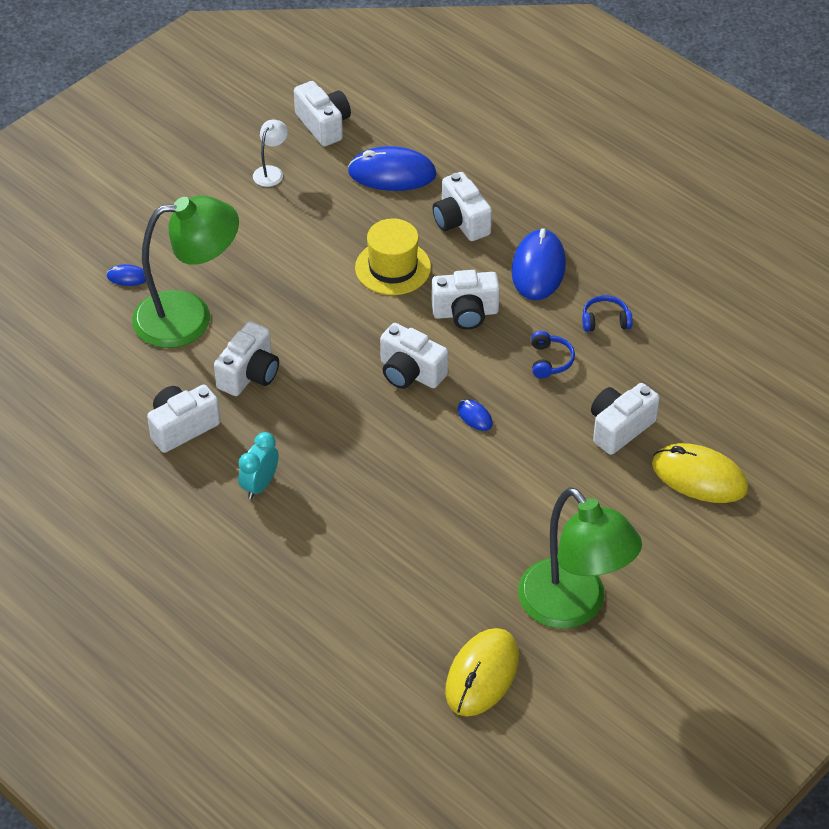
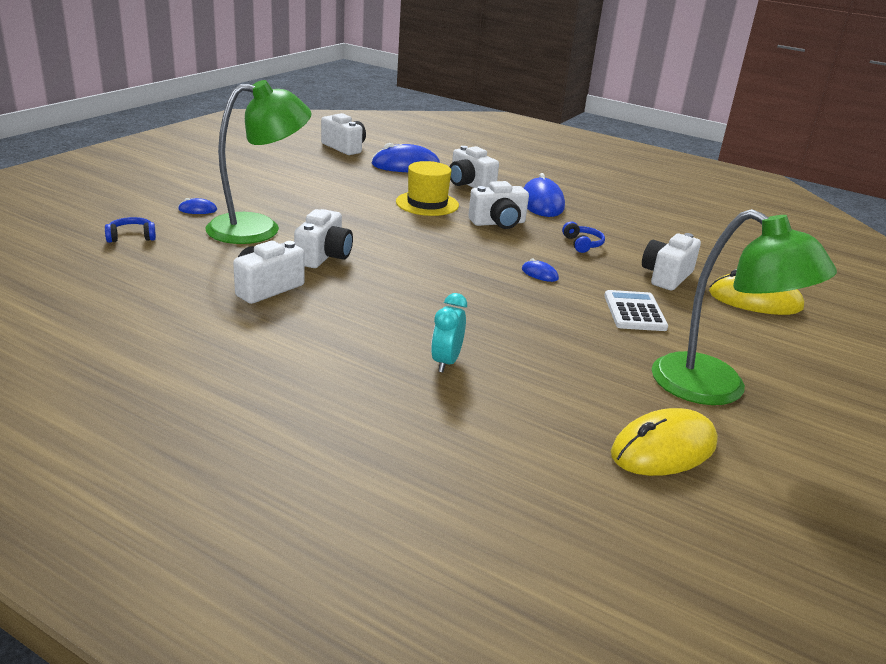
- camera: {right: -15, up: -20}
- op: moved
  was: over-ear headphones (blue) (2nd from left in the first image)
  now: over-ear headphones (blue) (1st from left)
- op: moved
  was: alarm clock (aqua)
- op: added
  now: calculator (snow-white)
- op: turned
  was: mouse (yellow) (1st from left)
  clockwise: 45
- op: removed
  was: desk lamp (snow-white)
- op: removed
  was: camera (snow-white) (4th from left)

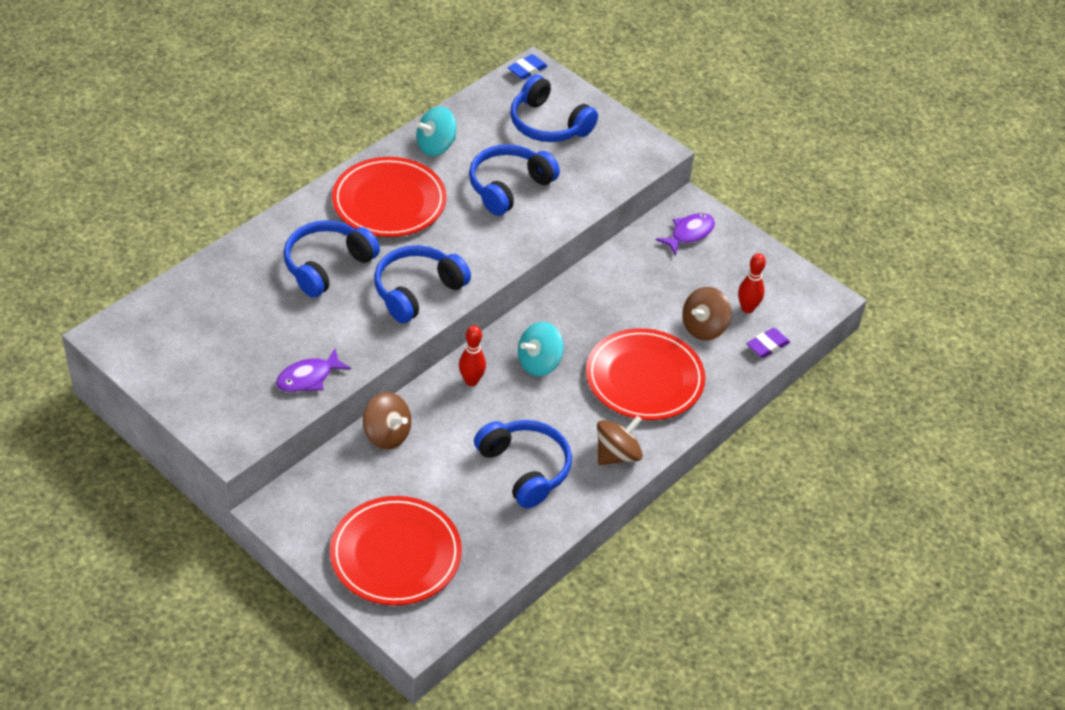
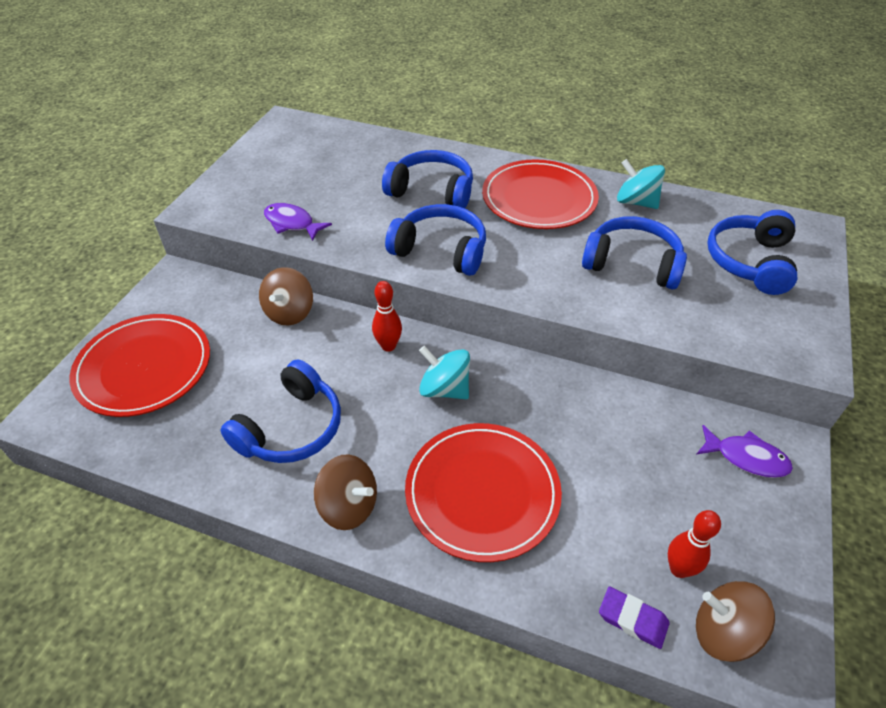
- camera: {right: 70, up: 0}
- op: moved
  was: spinning top (russet) (3rd from left)
- op: removed
  was: eraser (blue)

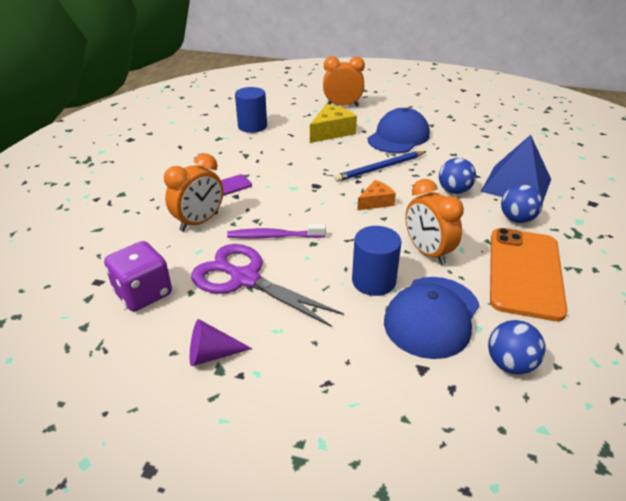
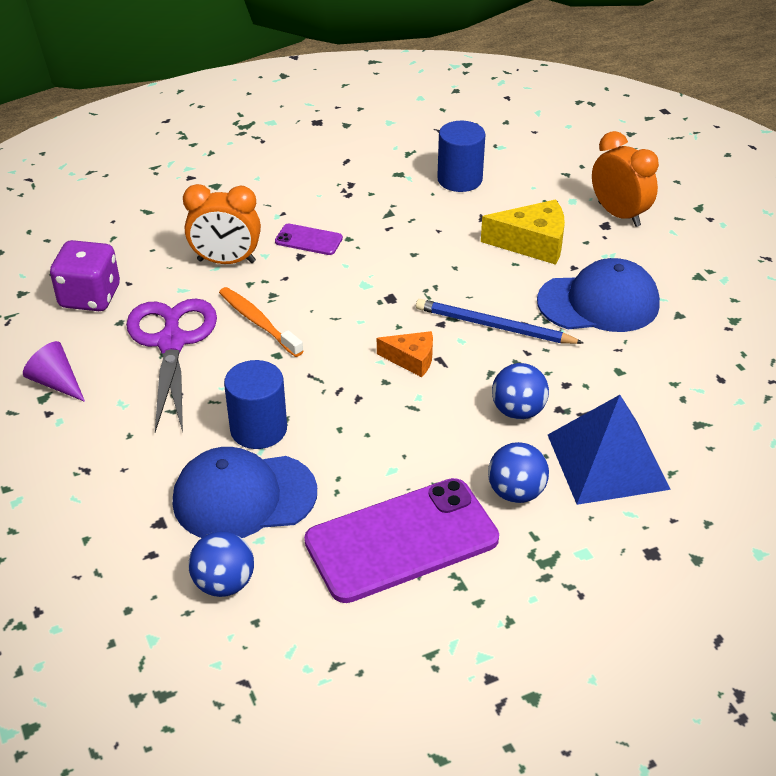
- camera: {right: 50, up: 5}
- op: recoloured
  was: toothbrush (purple)
  now: toothbrush (bright orange)
- op: recoloured
  was: phone (bright orange)
  now: phone (purple) (2nd from left)
- op: removed
  was: alarm clock (bright orange) (3rd from left)

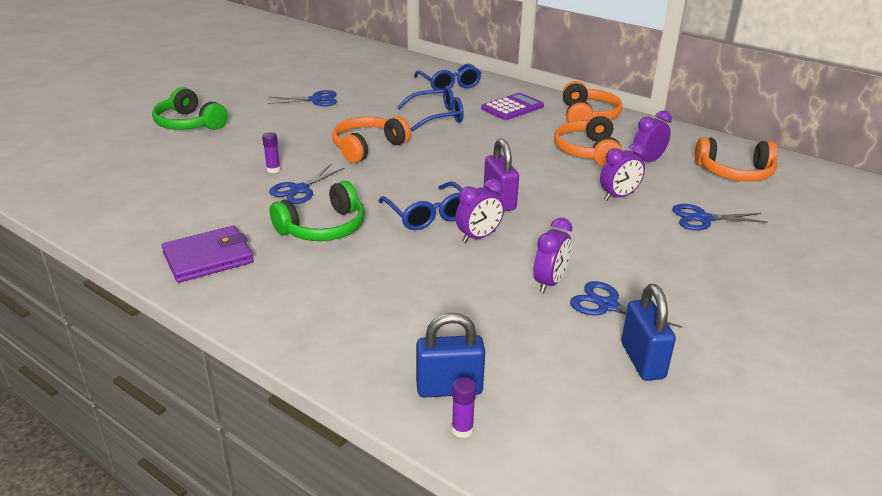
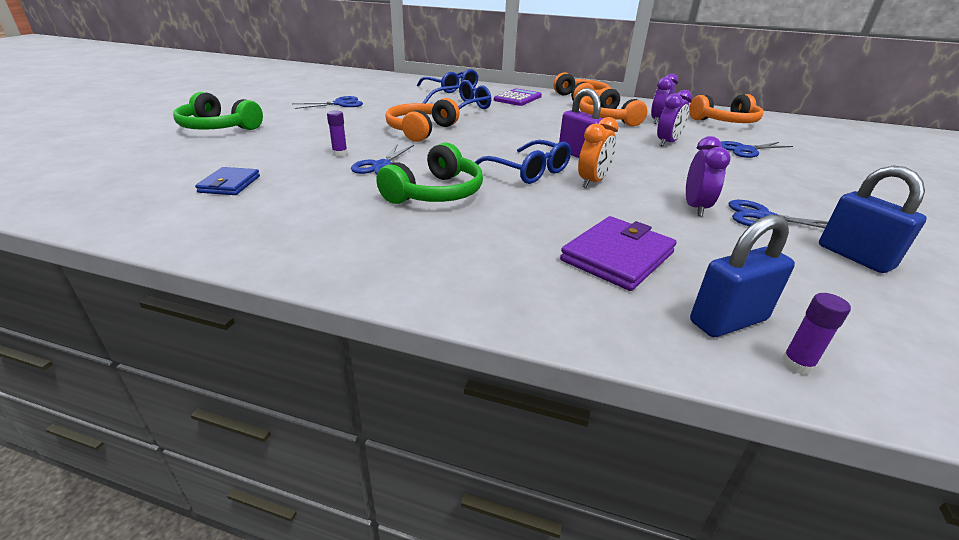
- camera: {right: -20, up: 0}
- op: added
  now: wallet (blue)
- op: moved
  was: wallet (purple)
- op: recoloured
  was: alarm clock (purple) (1st from left)
  now: alarm clock (bright orange)

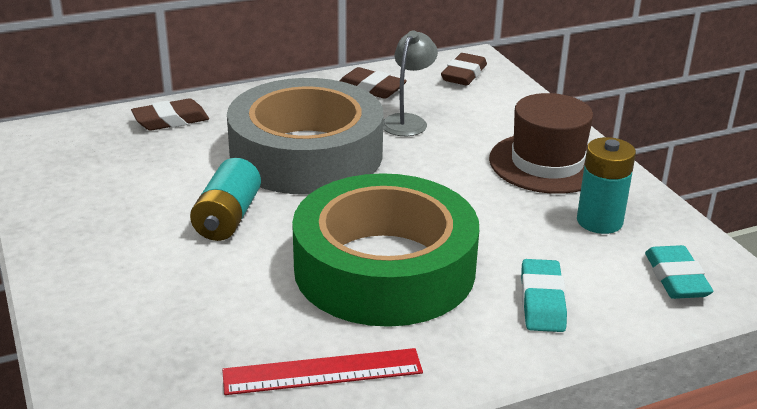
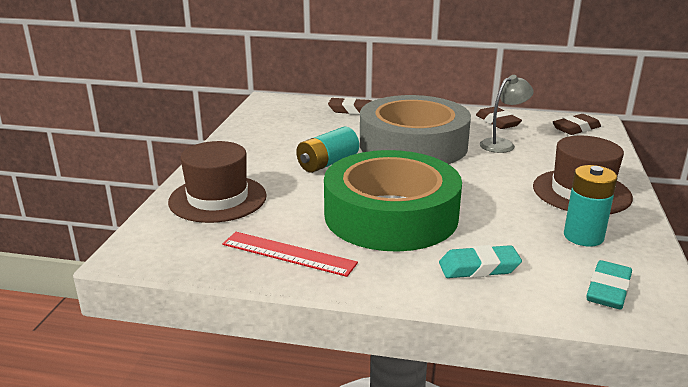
- camera: {right: 35, up: -5}
- op: added
  now: tall hat (russet) (1st from left)
- op: turned
  was: eraser (aqua) (1st from left)
  clockwise: 45

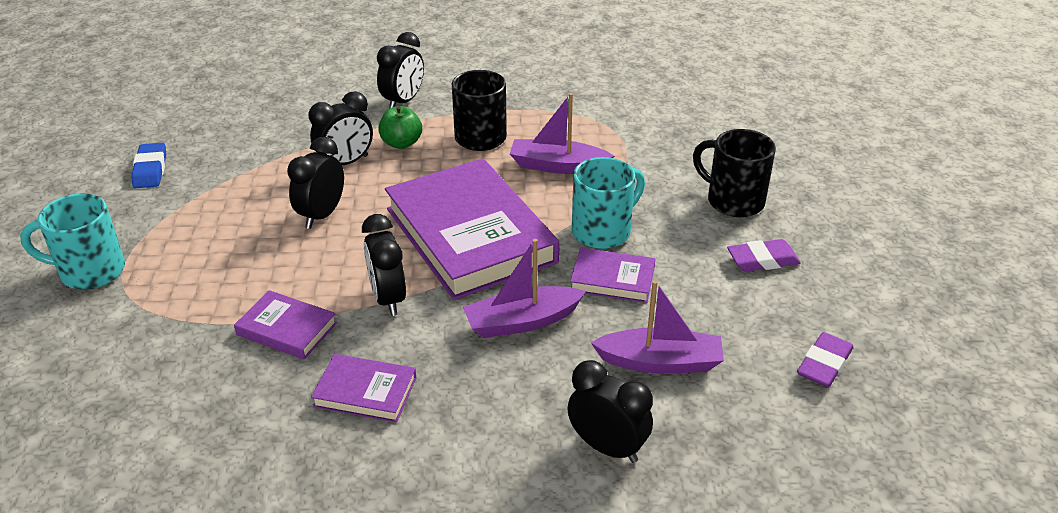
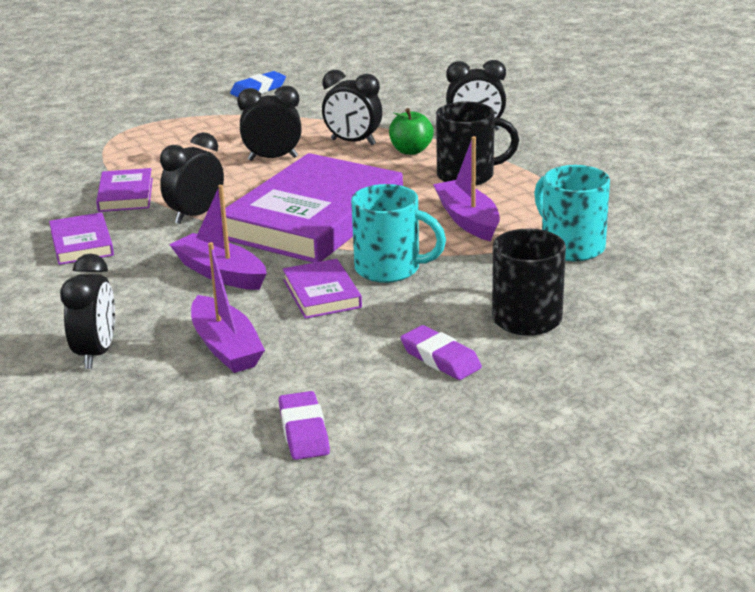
- camera: {right: 60, up: -10}
- op: turned
  was: eraser (purple) (2nd from left in the first image)
  clockwise: 75
- op: moved
  was: coffee mug (aqua) (1st from left in the first image)
  now: coffee mug (aqua) (2nd from left)

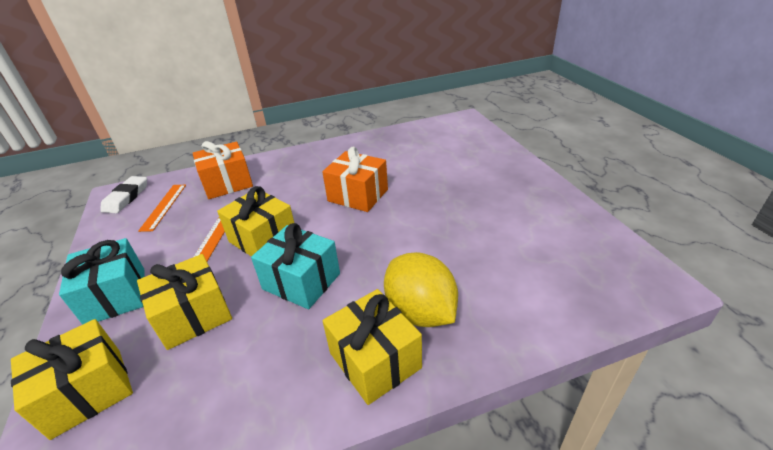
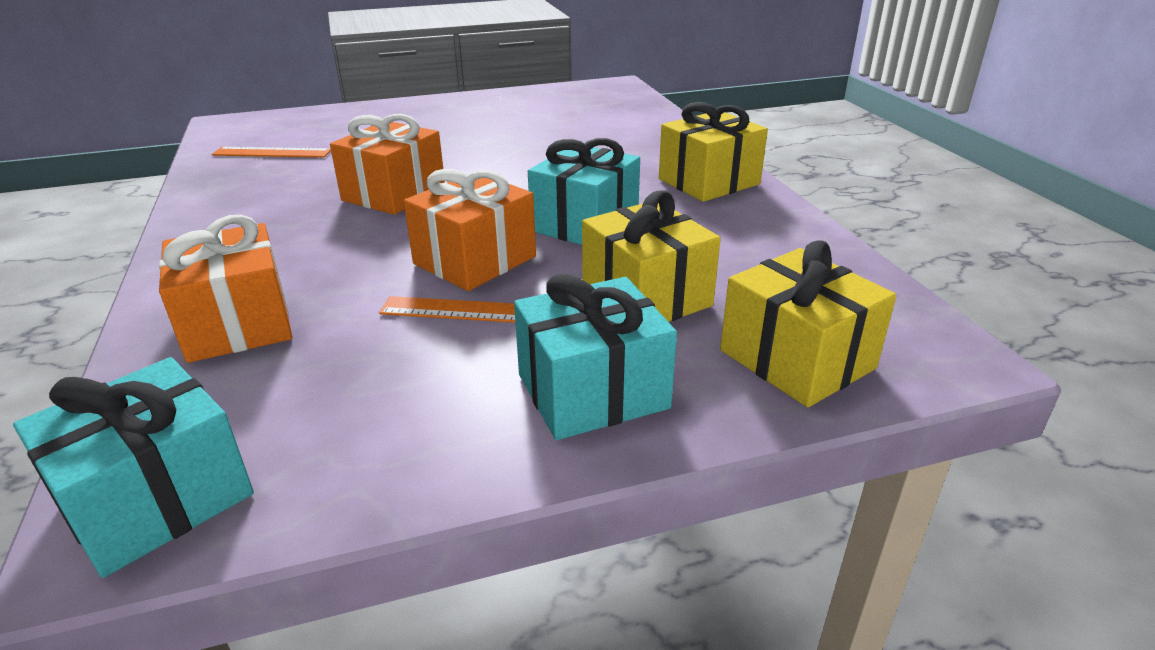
- camera: {right: -90, up: -5}
- op: replaced
  was: eraser (snow-white)
  now: gift (aqua) (1st from left)
- op: moved
  was: ruler (bright orange) (1st from left)
- op: recoloured
  was: gift (yellow) (3rd from left)
  now: gift (bright orange) (3rd from left)
- op: removed
  was: citrus fruit (yellow)

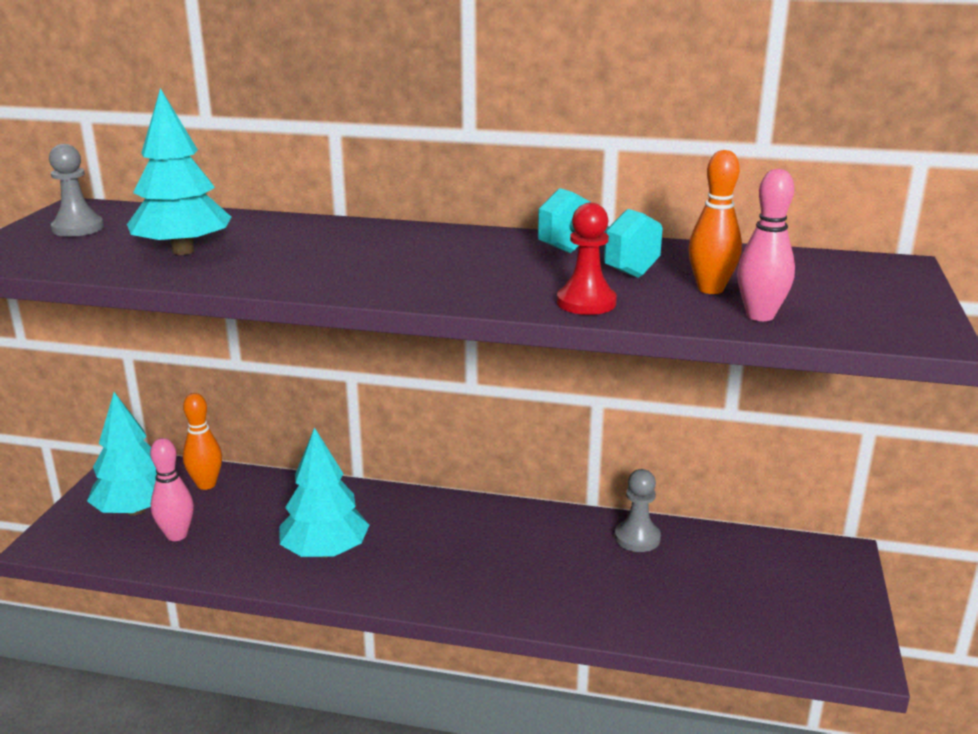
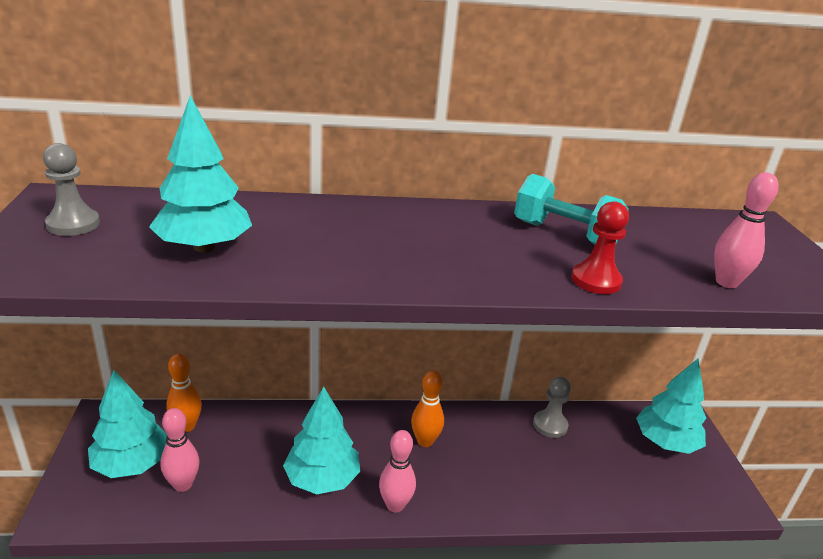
- camera: {right: -20, up: 5}
- op: added
  now: tenpin (rosy) (2nd from left)
- op: moved
  was: tenpin (bright orange) (2nd from left)
- op: added
  now: toy tree (aqua) (4th from left)

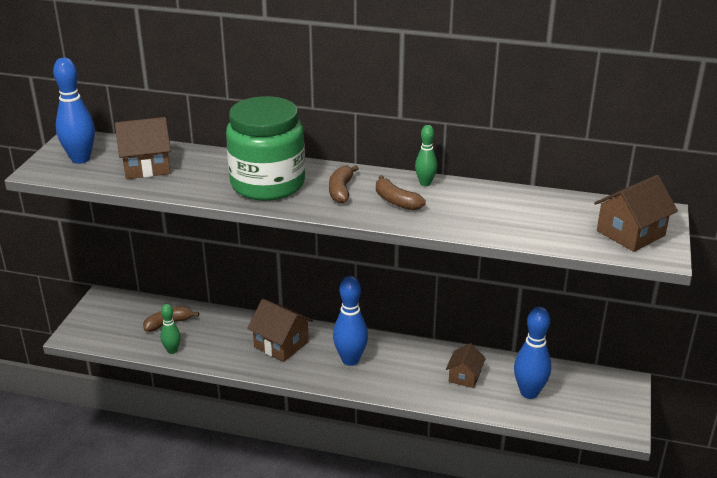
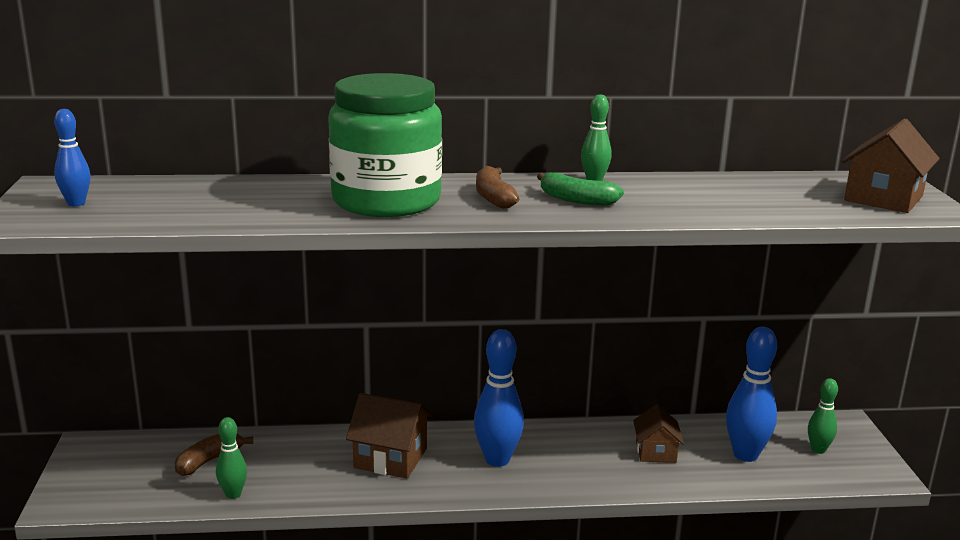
- camera: {right: -20, up: -10}
- op: resized
  was: tenpin (blue) (1st from left)
  ratio: 0.57
- op: recoloured
  was: banana (russet) (3rd from left)
  now: banana (leaf-green)
- op: added
  now: tenpin (leaf-green) (3rd from left)
- op: removed
  was: cottage (russet) (1st from left)

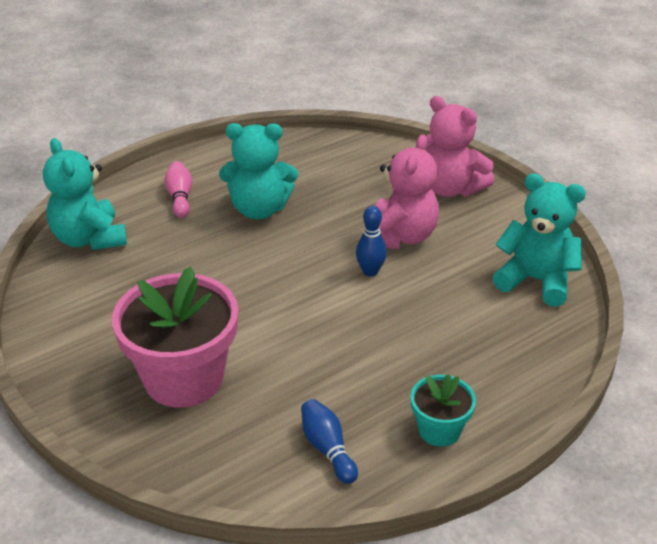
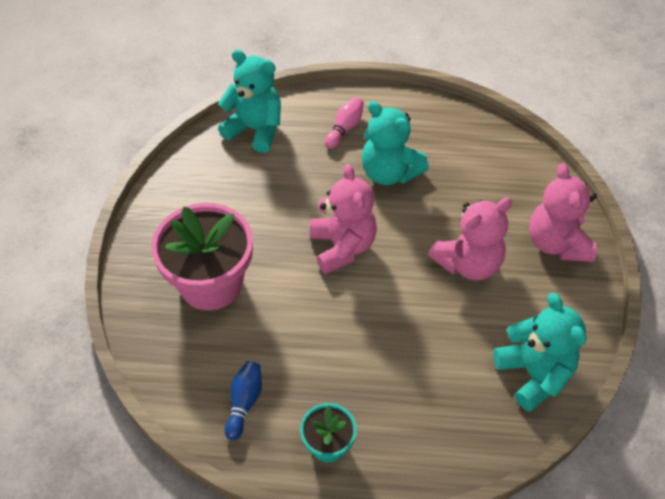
- camera: {right: 40, up: 15}
- op: turned
  was: teddy (aqua) (1st from left)
  clockwise: 105
- op: added
  now: teddy (rosy) (1st from left)
- op: removed
  was: tenpin (blue) (2nd from left)

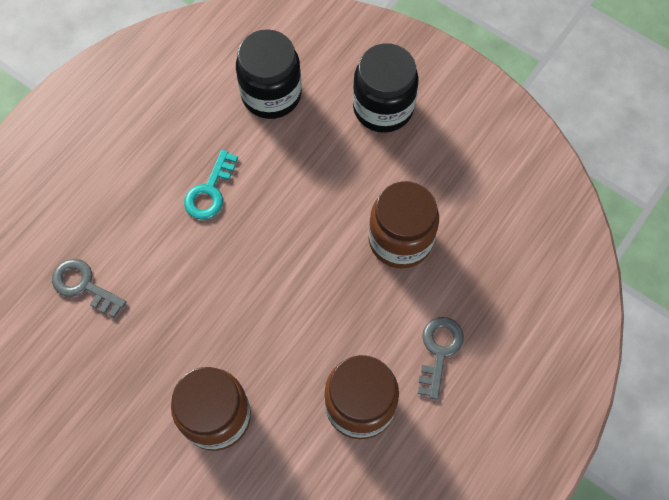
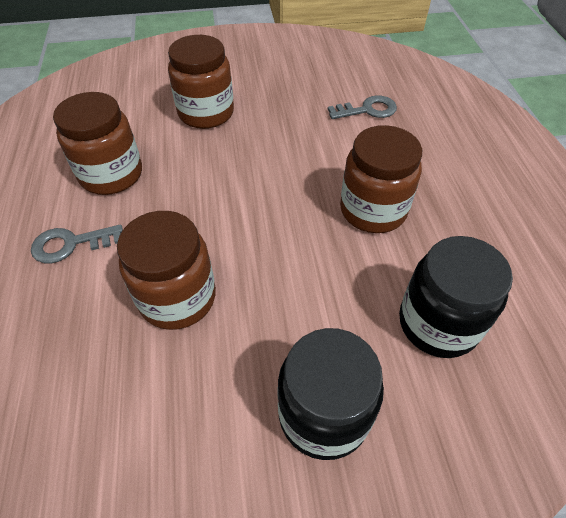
- camera: {right: 135, up: -15}
- op: turned
  was: latchkey (grey) (2nd from left in the first image)
  clockwise: 105
- op: replaced
  was: latchkey (aqua)
  now: preserve jar (russet) (4th from left)

